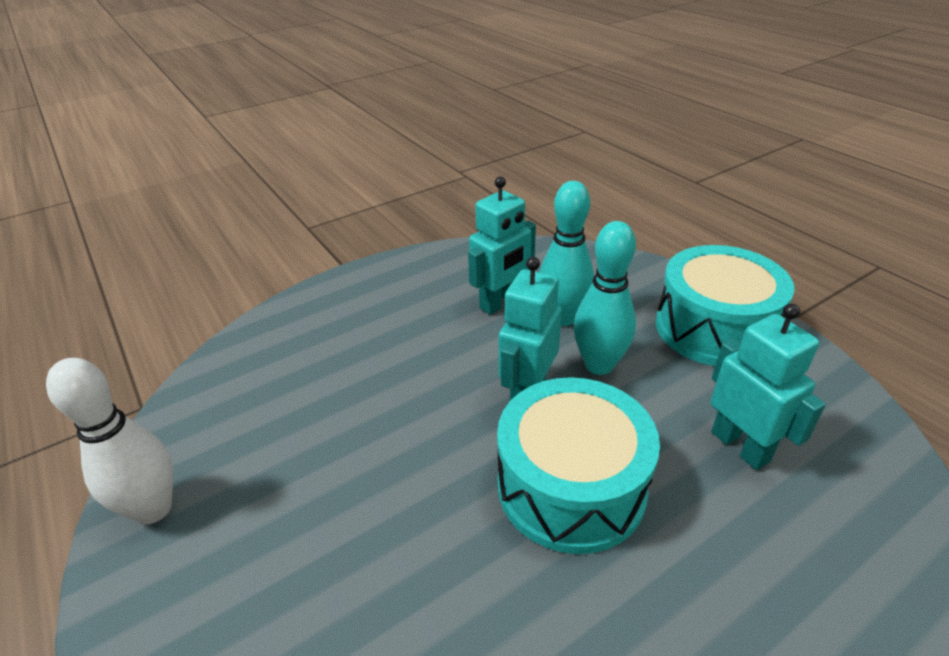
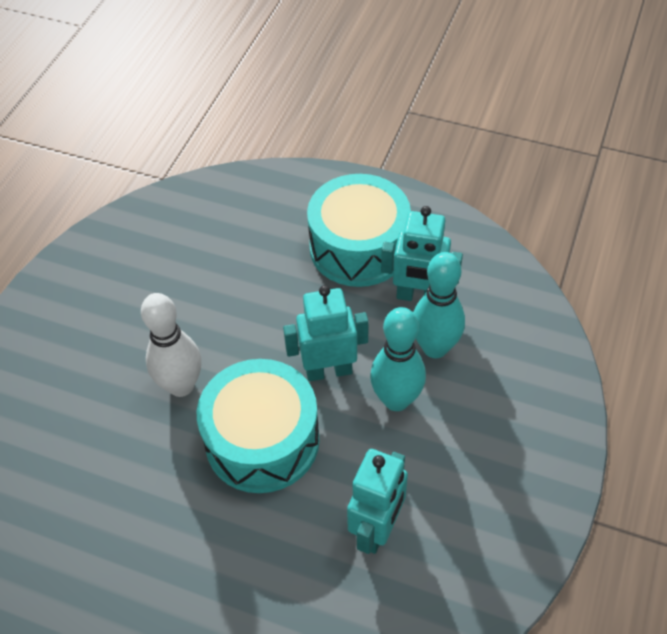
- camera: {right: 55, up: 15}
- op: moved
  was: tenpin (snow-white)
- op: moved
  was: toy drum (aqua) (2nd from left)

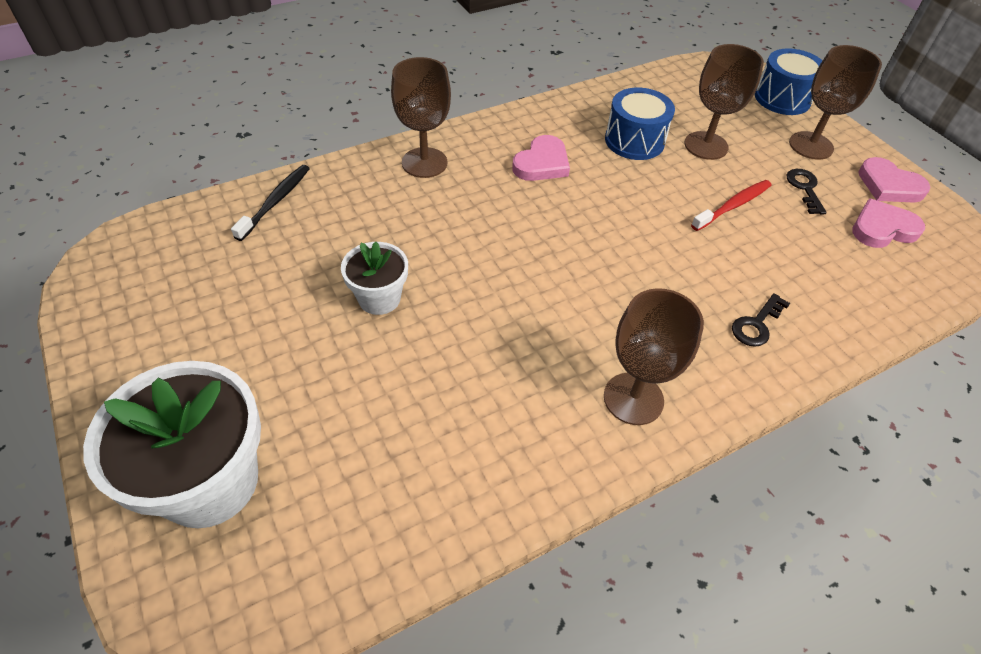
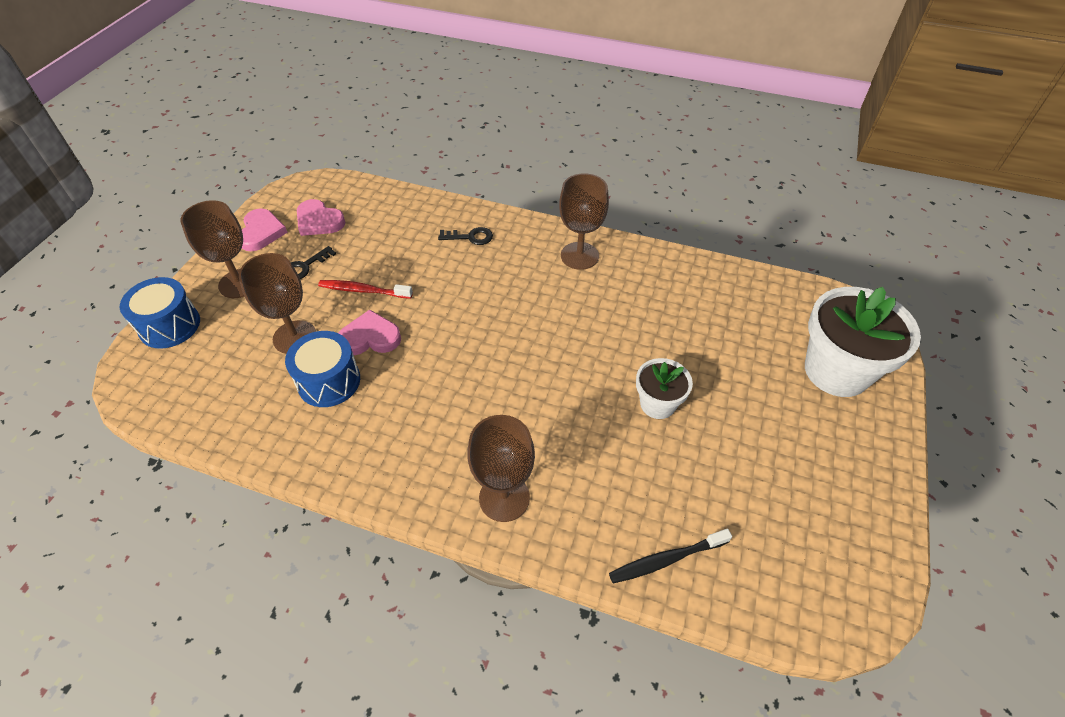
- camera: {right: -130, up: 0}
- op: moved
  was: heart (rosy) (1st from left in the first image)
  now: heart (rosy) (3rd from left)

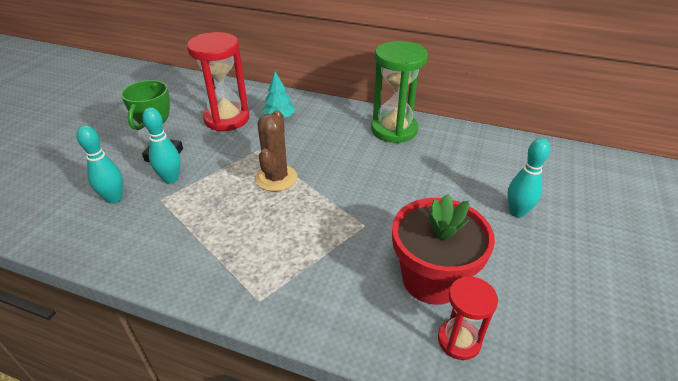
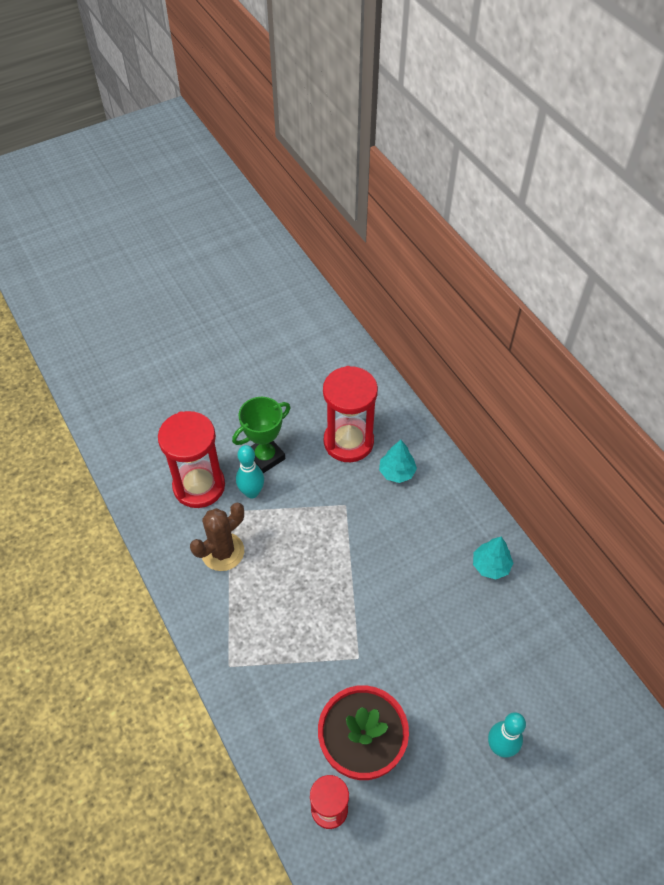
- camera: {right: 40, up: 15}
- op: replaced
  was: tenpin (aqua) (1st from left)
  now: sand timer (red) (1st from left)
- op: moved
  was: cactus (russet)
- op: replaced
  was: sand timer (leaf-green)
  now: toy tree (aqua) (2nd from left)

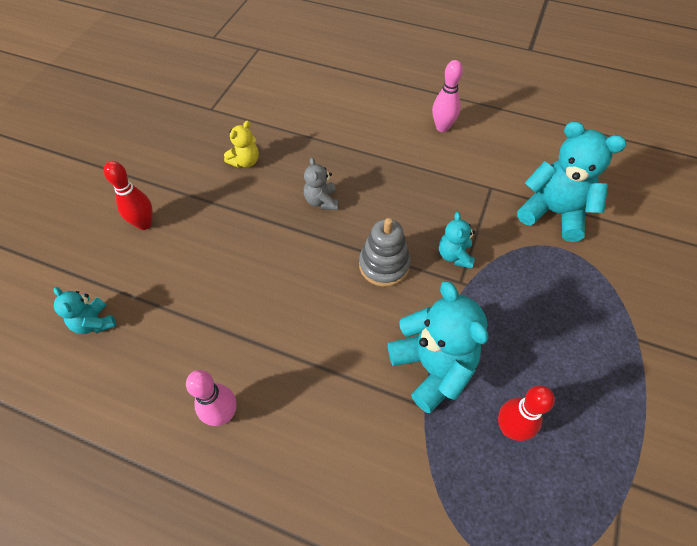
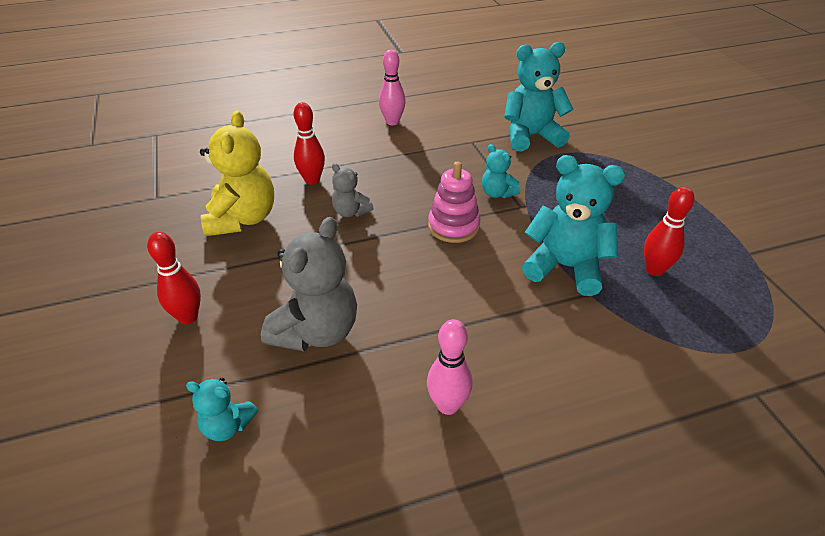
- camera: {right: -40, up: -15}
- op: resized
  was: teddy (yellow)
  ratio: 1.92
- op: added
  now: teddy (grey) (1st from left)
- op: added
  now: tenpin (red) (2nd from left)
- op: recoloured
  was: stacking rings (grey)
  now: stacking rings (rosy)

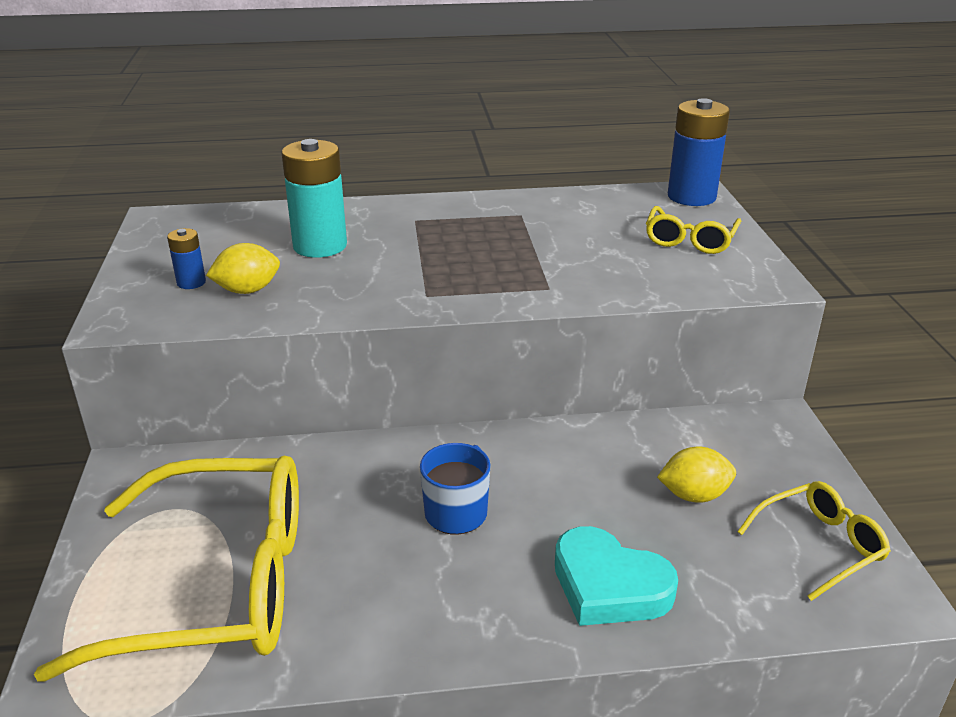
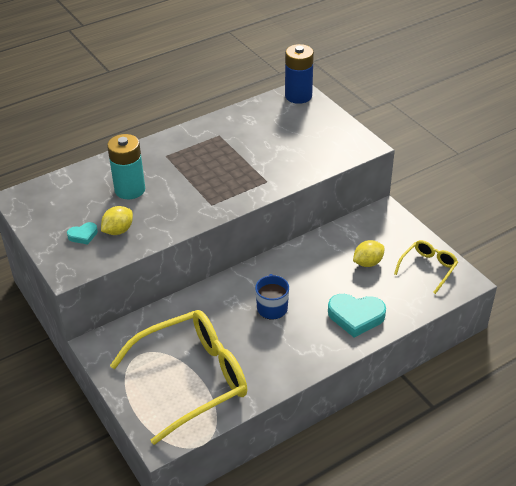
- camera: {right: -25, up: 10}
- op: replaced
  was: battery (blue) (1st from left)
  now: heart (aqua) (1st from left)
- op: removed
  was: spectacles (yellow) (2nd from left)

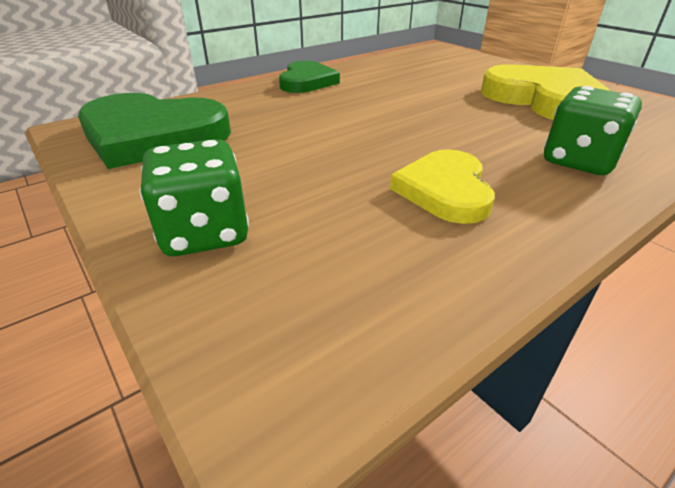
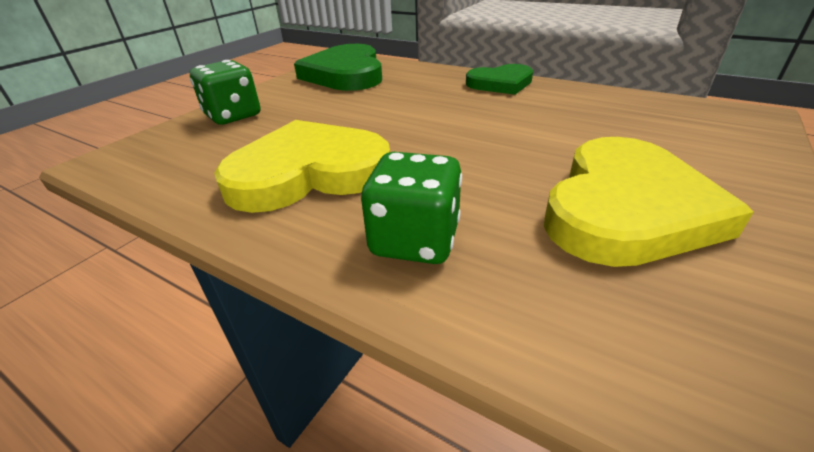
- camera: {right: 70, up: 0}
- op: resized
  was: heart (yellow) (1st from left)
  ratio: 1.63

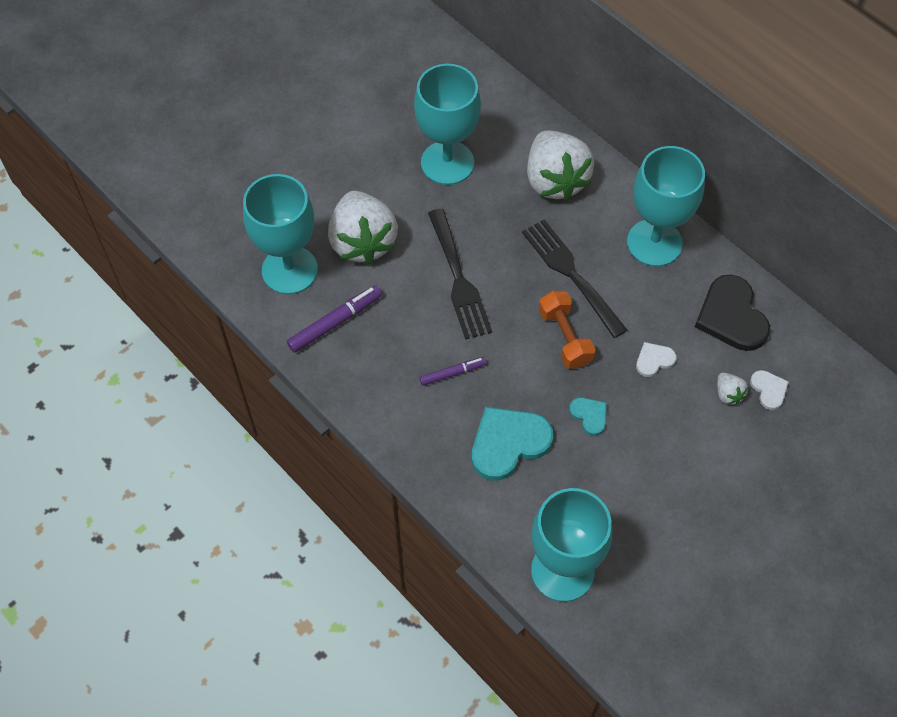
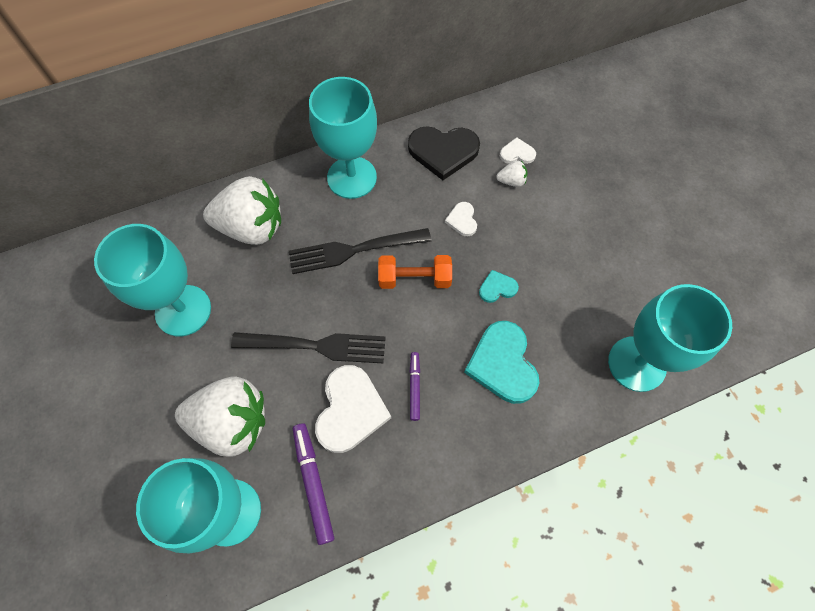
- camera: {right: -70, up: 5}
- op: added
  now: heart (snow-white) (1st from left)

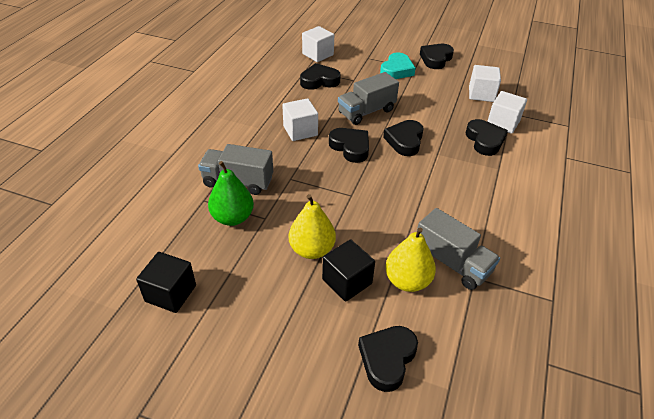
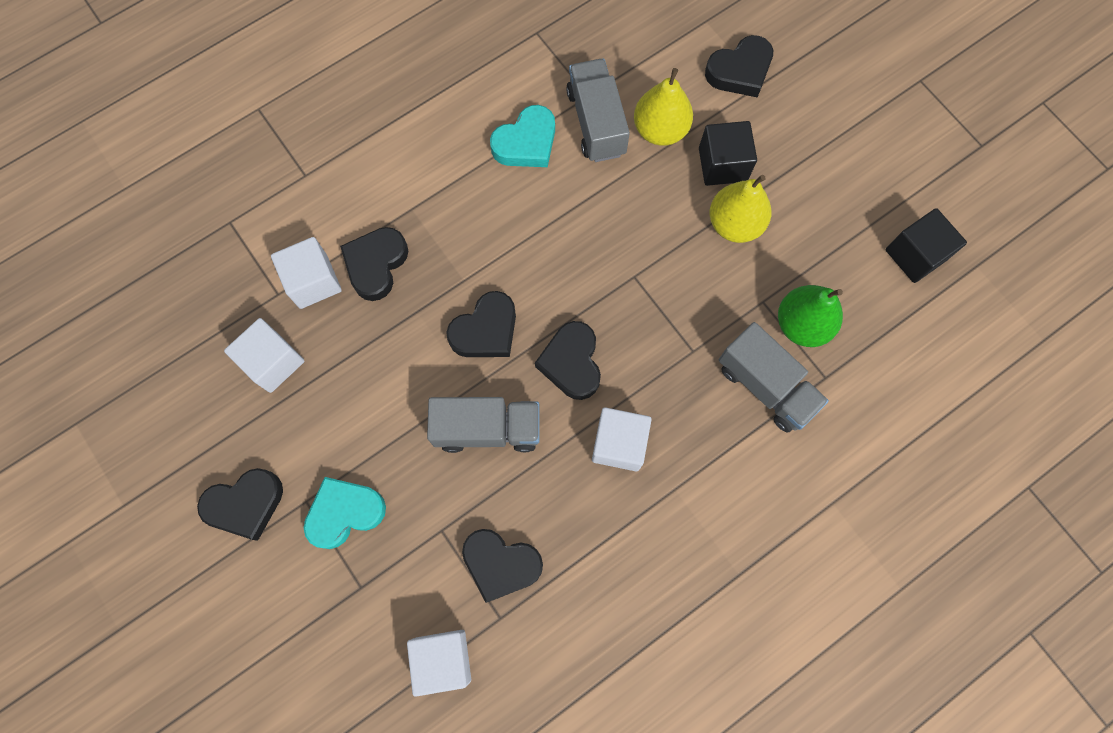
- camera: {right: -145, up: 30}
- op: added
  now: heart (aqua) (2nd from left)

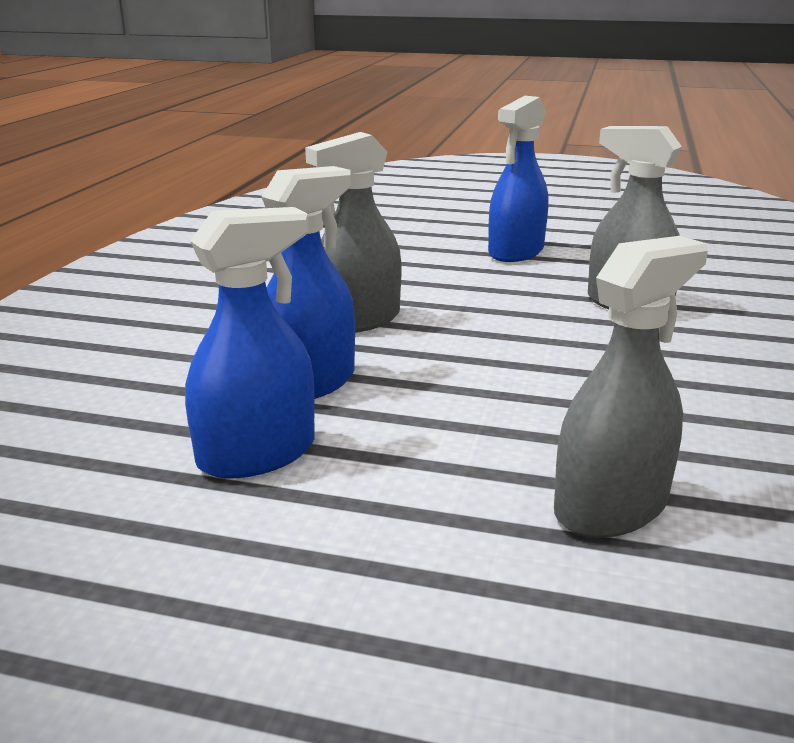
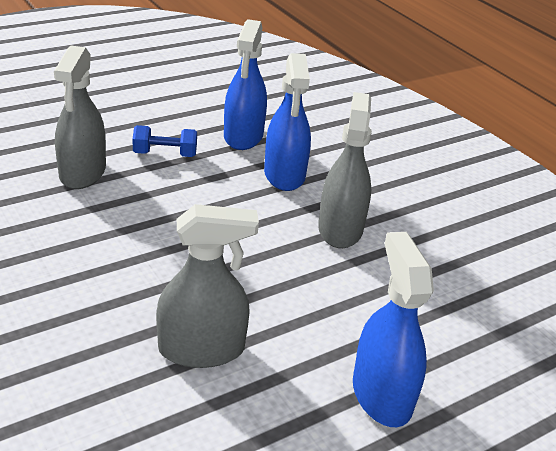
- camera: {right: 130, up: 10}
- op: added
  now: hand weight (blue)

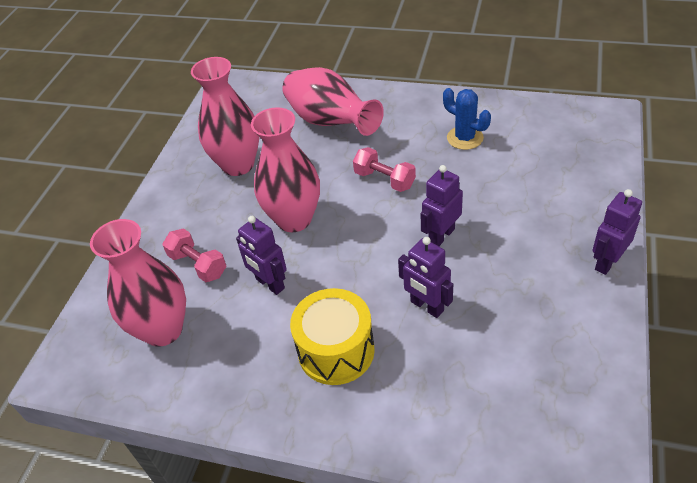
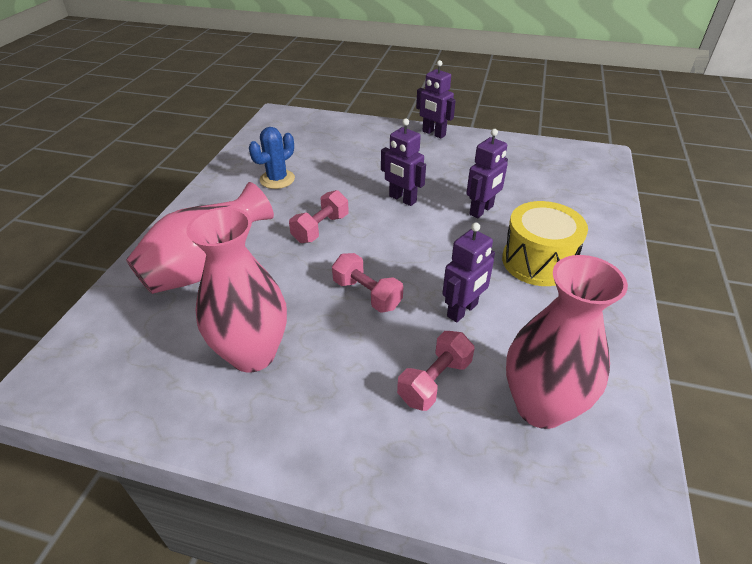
- camera: {right: -95, up: -5}
- op: replaced
  was: flower vase (rosy) (3rd from left)
  now: hand weight (rosy) (2nd from left)

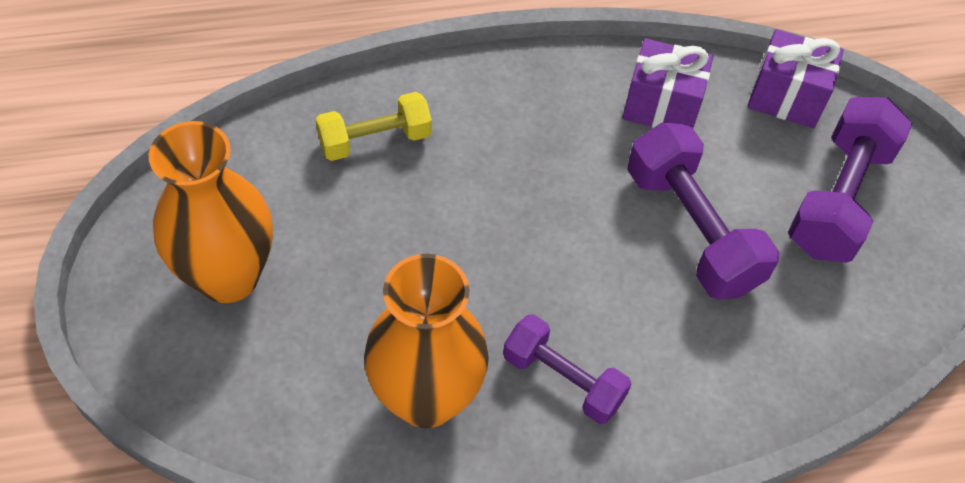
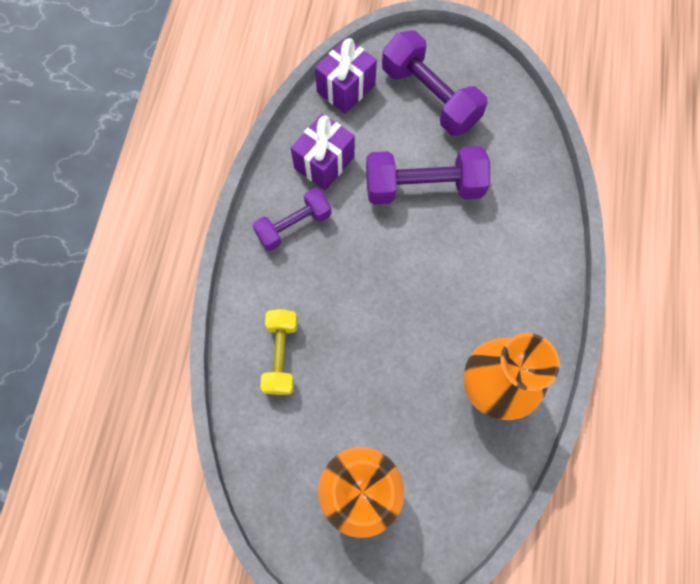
- camera: {right: -65, up: 15}
- op: moved
  was: hand weight (purple) (1st from left)

